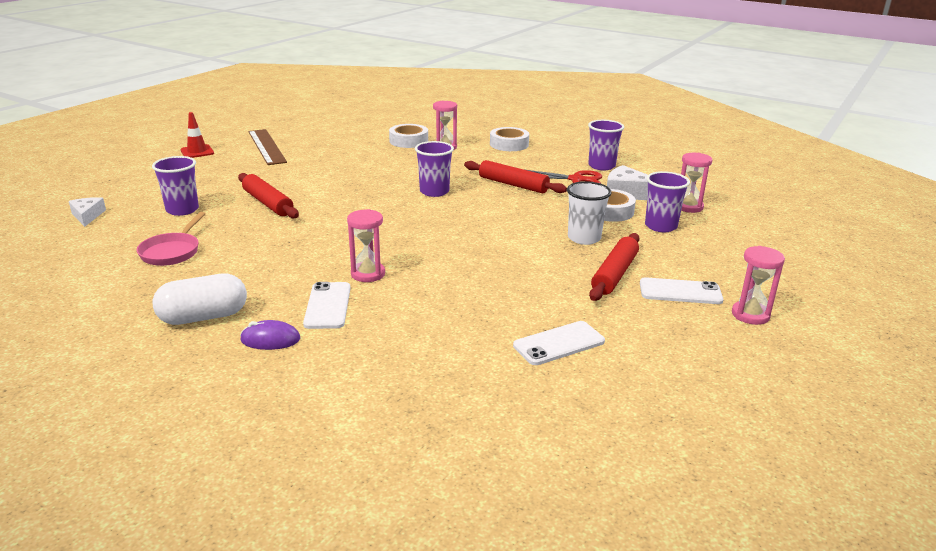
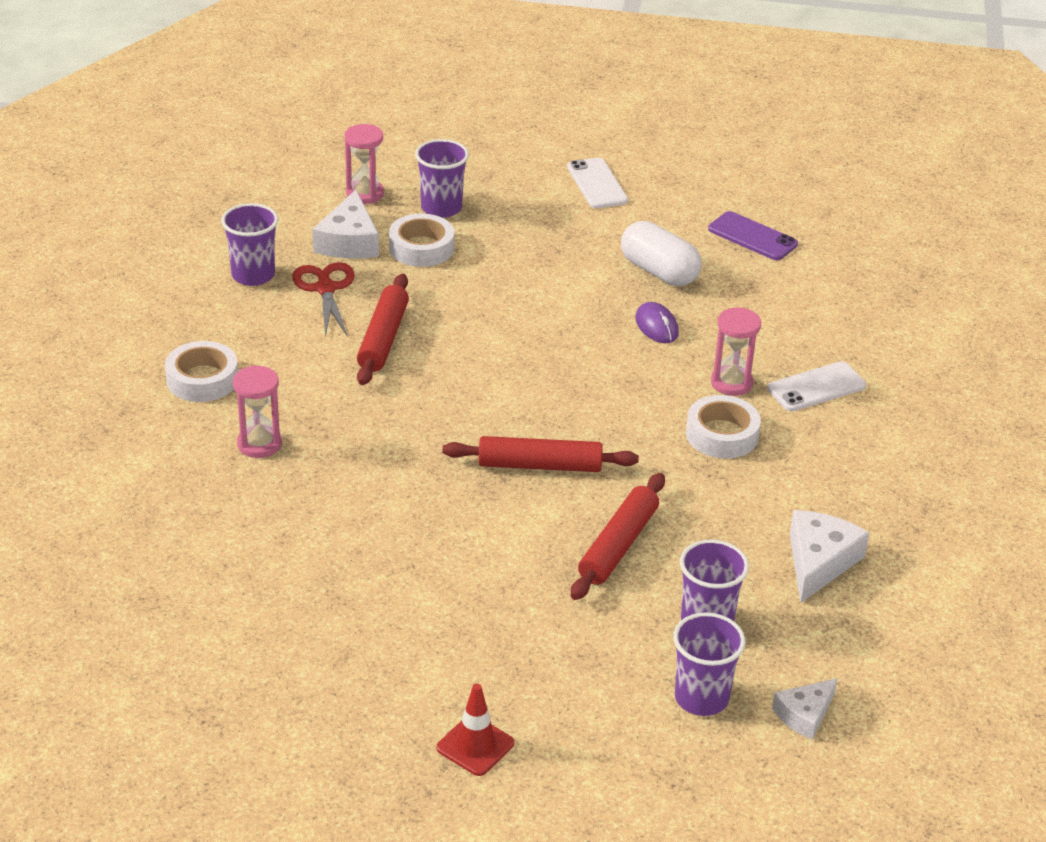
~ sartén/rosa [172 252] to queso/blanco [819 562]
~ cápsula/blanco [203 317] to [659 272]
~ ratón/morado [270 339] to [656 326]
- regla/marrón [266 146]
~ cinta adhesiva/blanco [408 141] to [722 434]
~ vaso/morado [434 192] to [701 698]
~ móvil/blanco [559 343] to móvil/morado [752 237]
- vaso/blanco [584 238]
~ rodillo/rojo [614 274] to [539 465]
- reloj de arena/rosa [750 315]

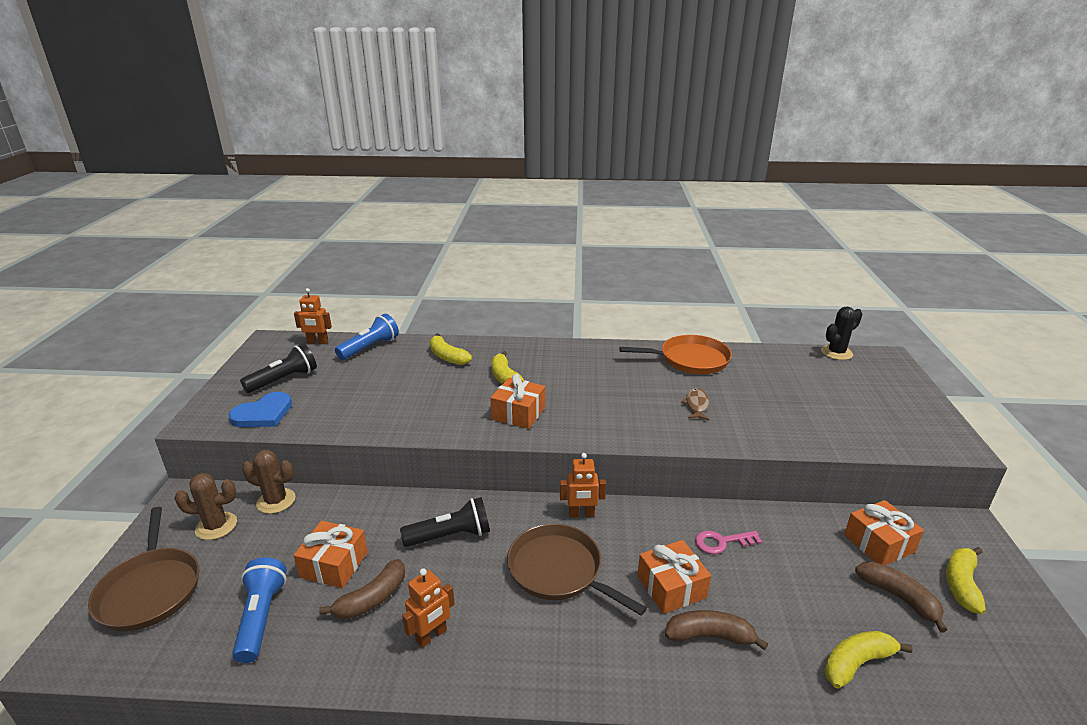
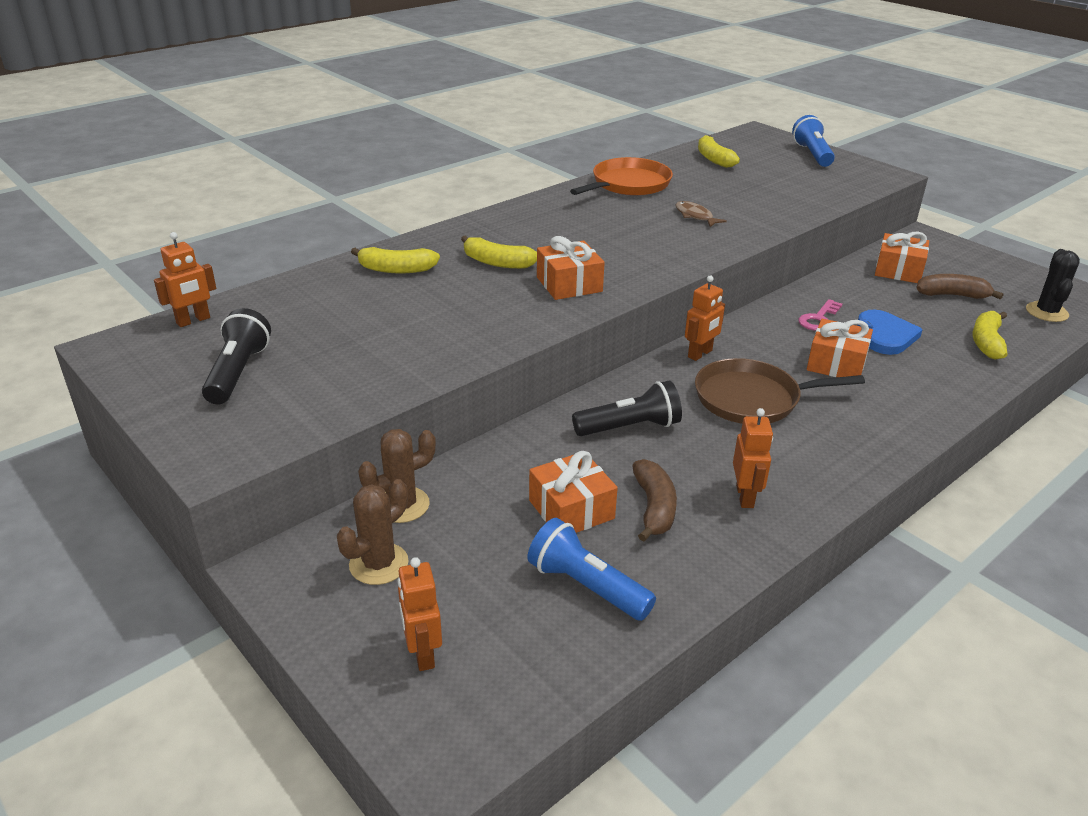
~ sartén/marrón [150 589] to robot/naranja [422 653]
~ corazón/azul [263 414] to [885 335]
~ lámpara de mano/azul [370 348] to [812 154]
~ lámpara de mano/negro [450 536] = [629 427] 45 degrees clockwise
- plátano/marrón [710 636]
~ cactus/negro [836 353] to [1046 312]
~ plátano/amarillo [961 584] to [713 159]

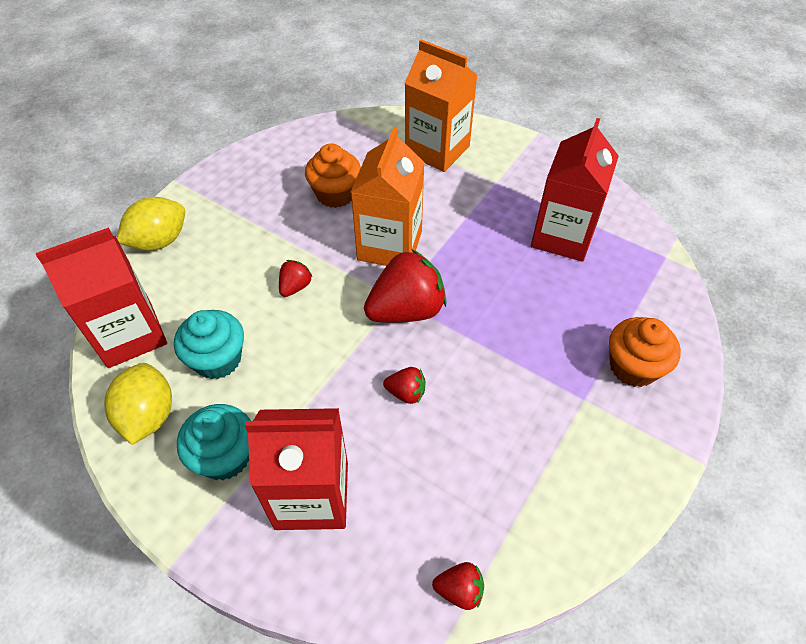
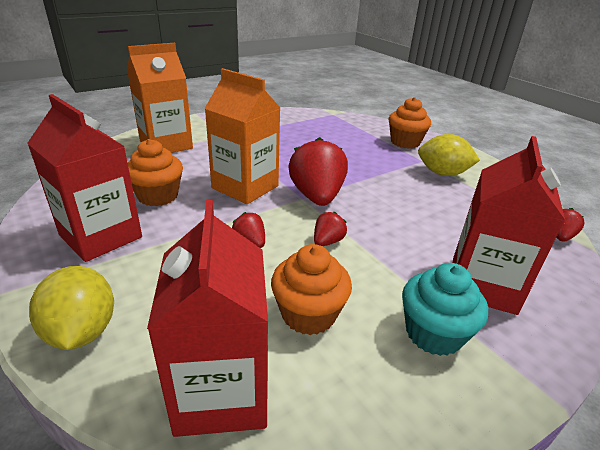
~ limón/amarillo [148 416] to [442 173]
~ magdalena/turquesa [218 359] to magdalena/naranja [308 314]
~ fresa/rojo [406 393] to [327 241]
~ cartón de leche/rojo [562 236] to [101 236]

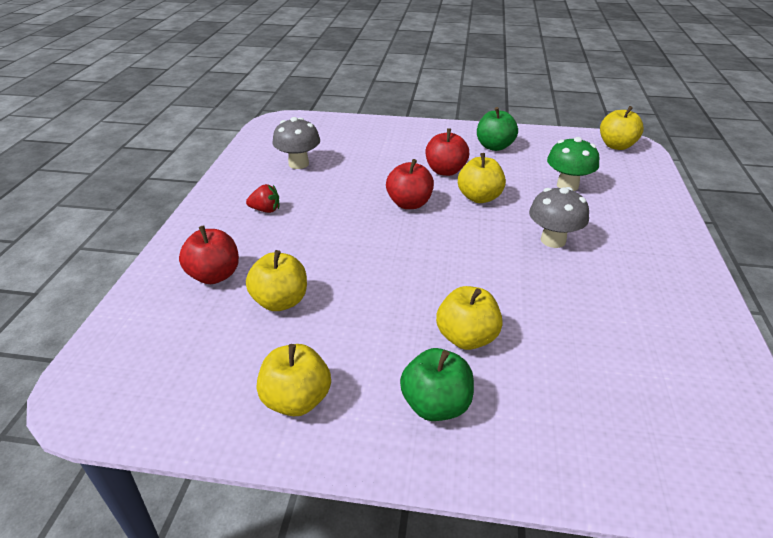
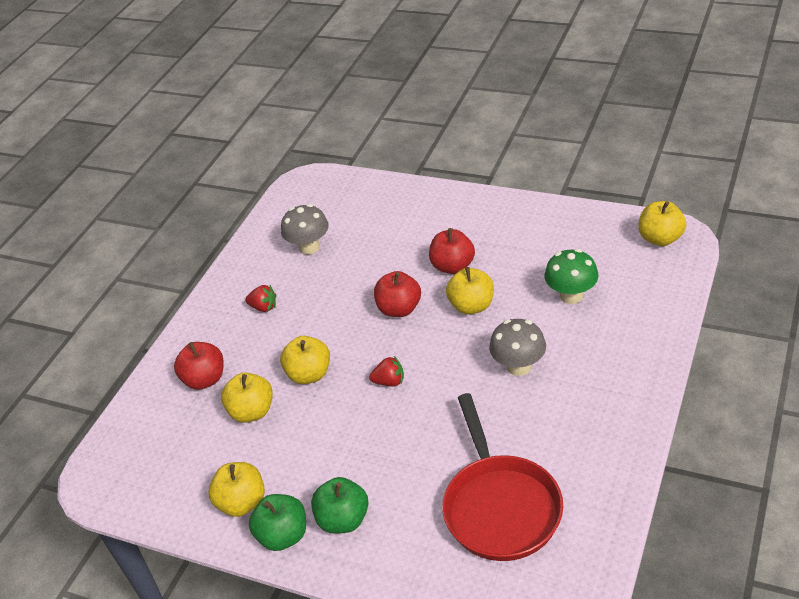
~ manzana/amarillo [466 338] to [309 374]
~ manzana/verde [494 146] to [283 535]
+ fresa/rojo [389 382]
+ sartén/rojo [500 507]

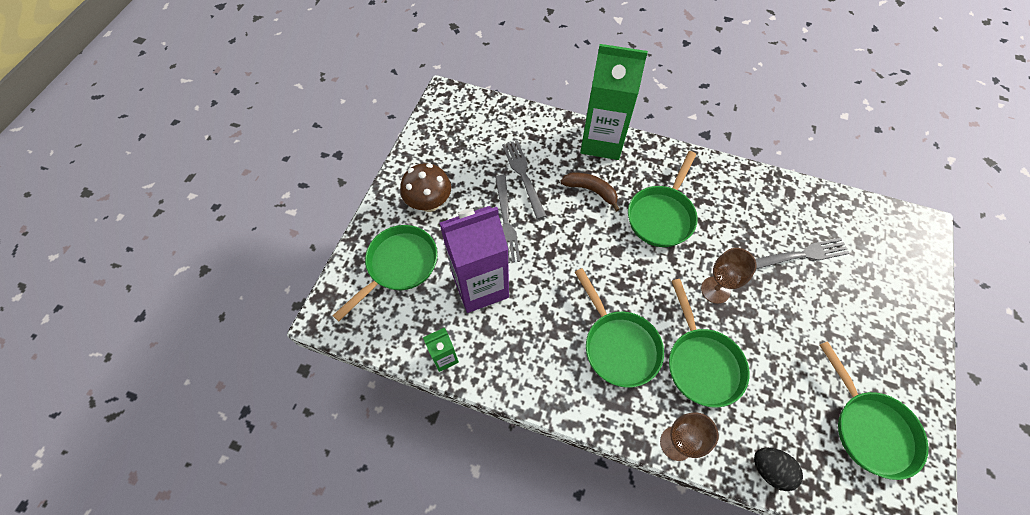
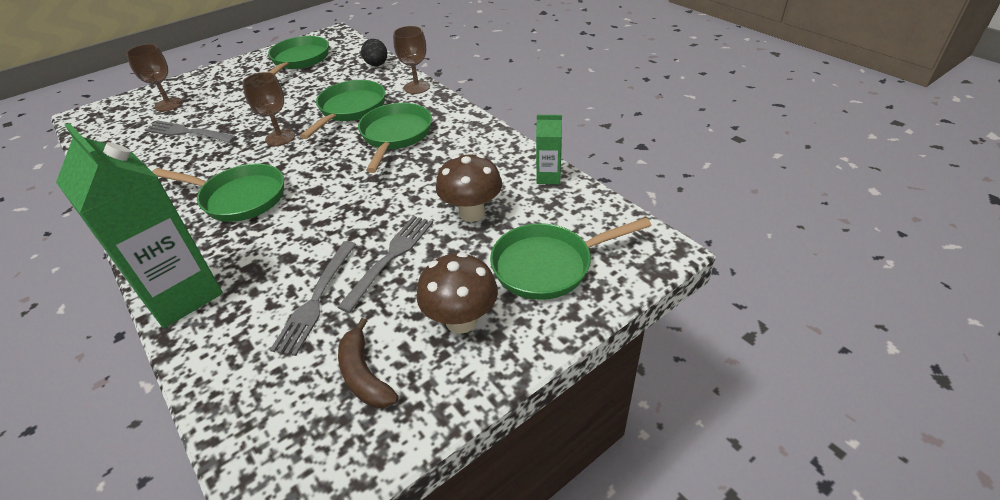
~ cartón de leche/morado [480 286] to seta/marrón [472 213]
~ plátano/marrón [591 191] to [364 375]
~ sartén/verde [662 216] = [239 198] 45 degrees clockwise
+ copa/marrón [169 104]

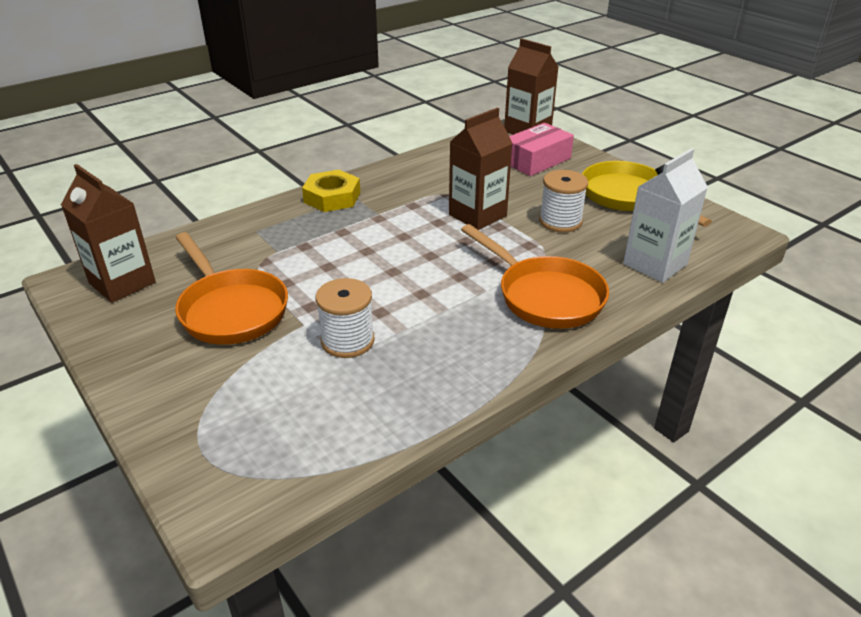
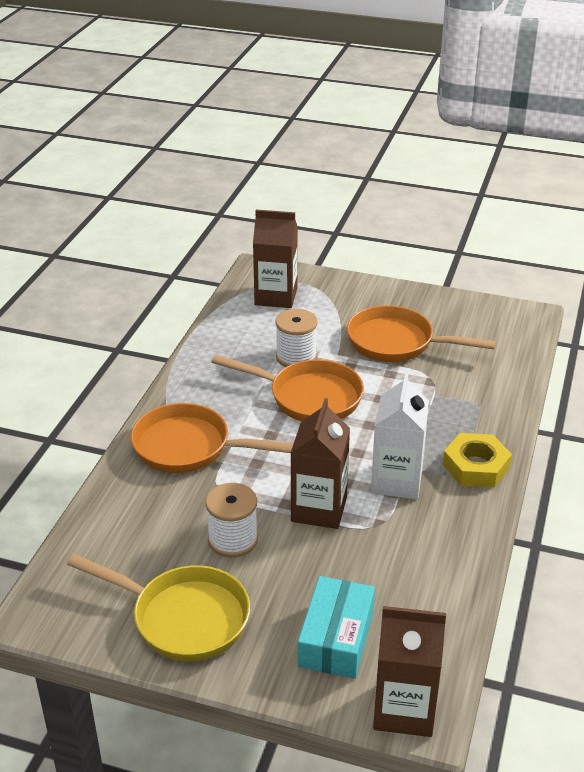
~ cartón de leche/marrón [122 283] to [276 296]
~ caja/rosa [536 160] to caja/turquesa [336 638]
~ cartón de leche/blanco [655 264] to [396 481]
+ sartén/naranja [309 397]

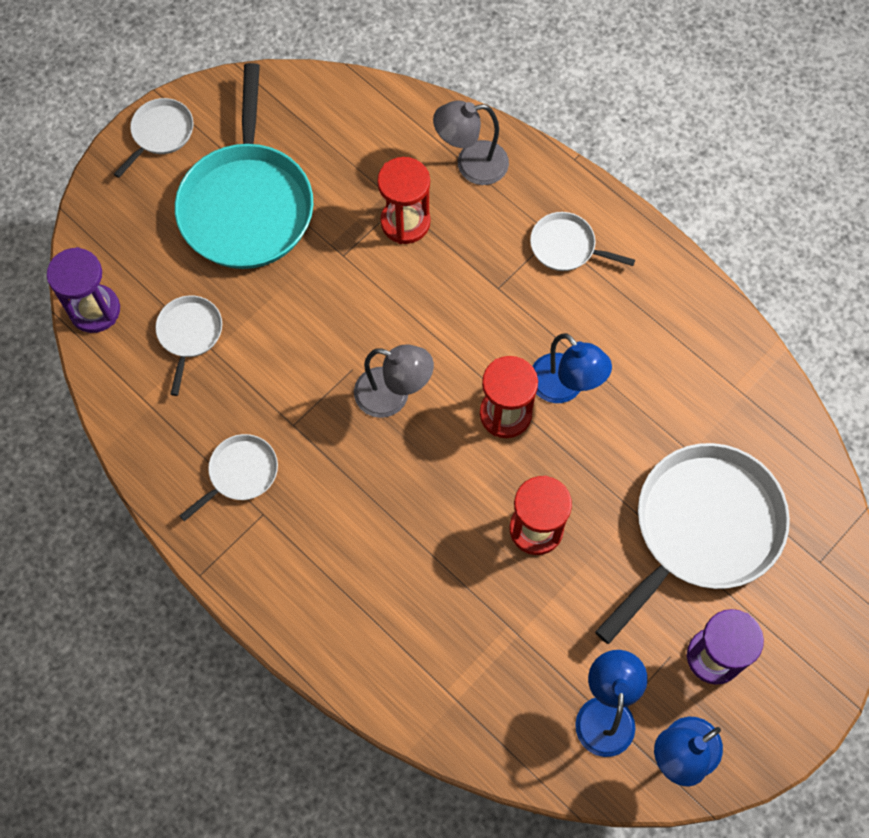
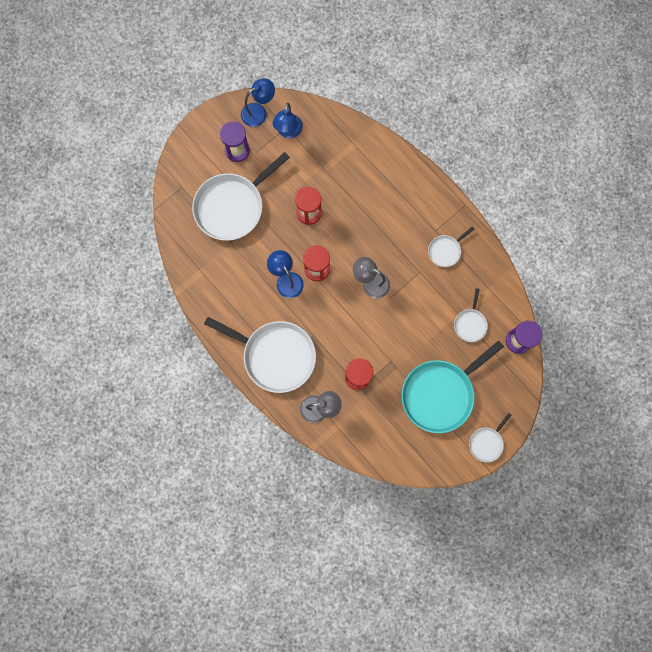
~ sartén/turquesa [247 205] = [440 394] 135 degrees counterclockwise
~ sartén/blanco [566 246] = [275 356] x2.13

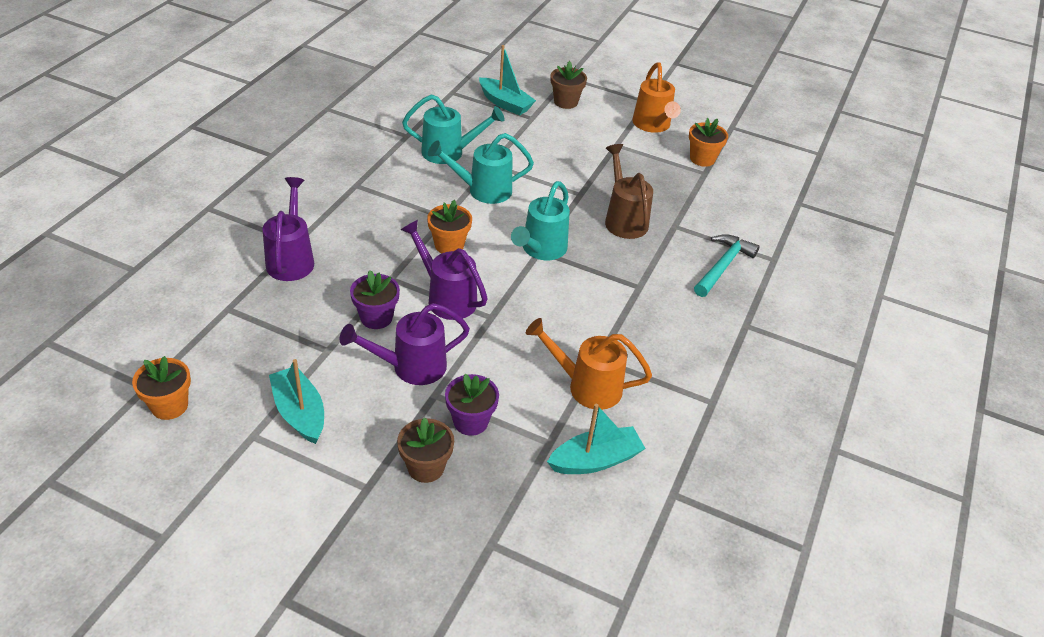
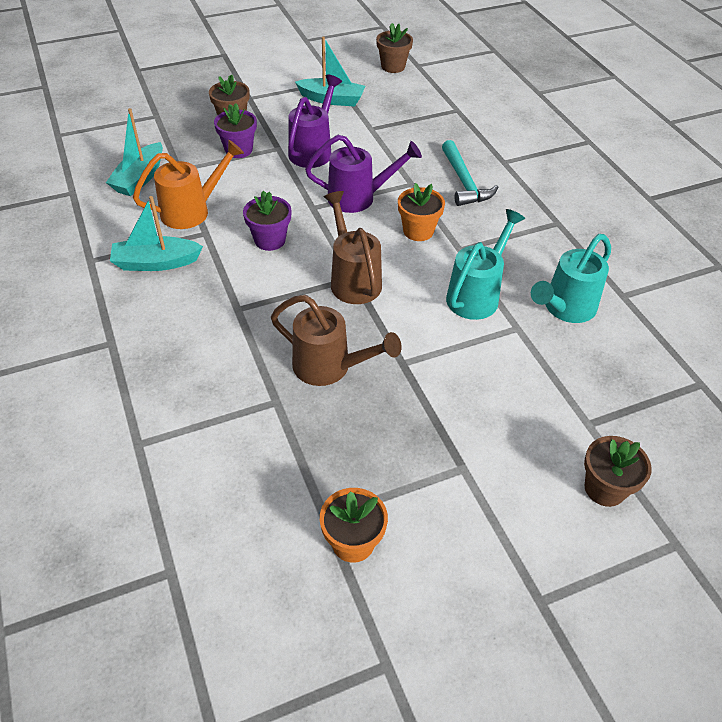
~ maceta/naranja [169 406] to maceta/marrón [393 66]
- regadera/morado [291 259]
~ maceta/morado [376 317] to [270 240]
~ barco/turquesa [505 103] to [156 263]
~ regadera/turquesa [541 249] to regadera/marrón [353 279]
- regadera/naranja [652 125]
~ martillo/turquesa [723 266] to [464 182]

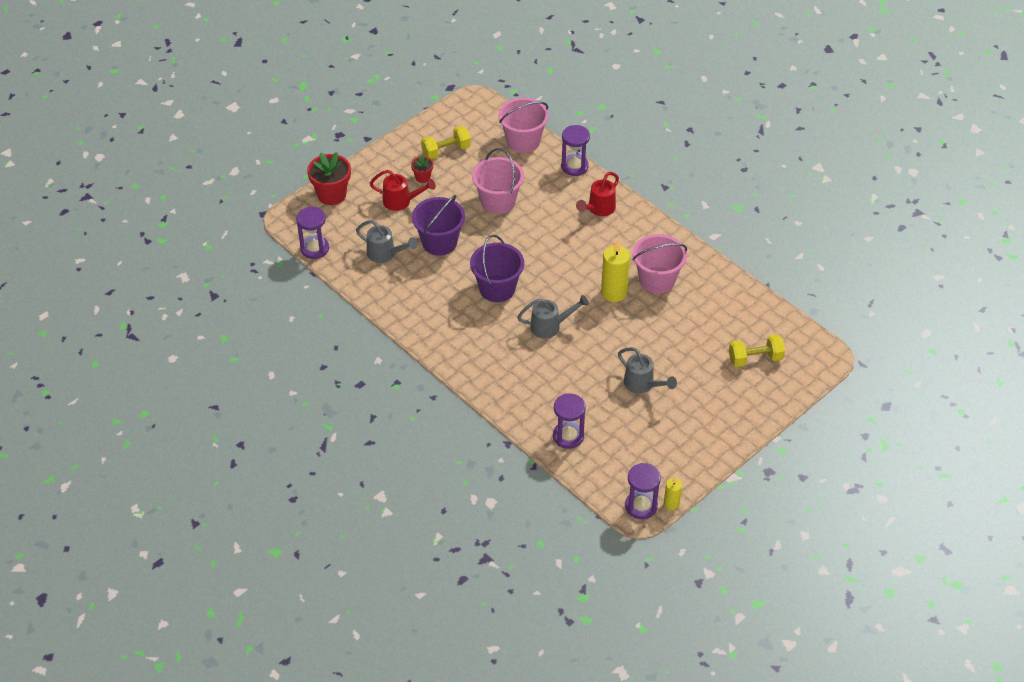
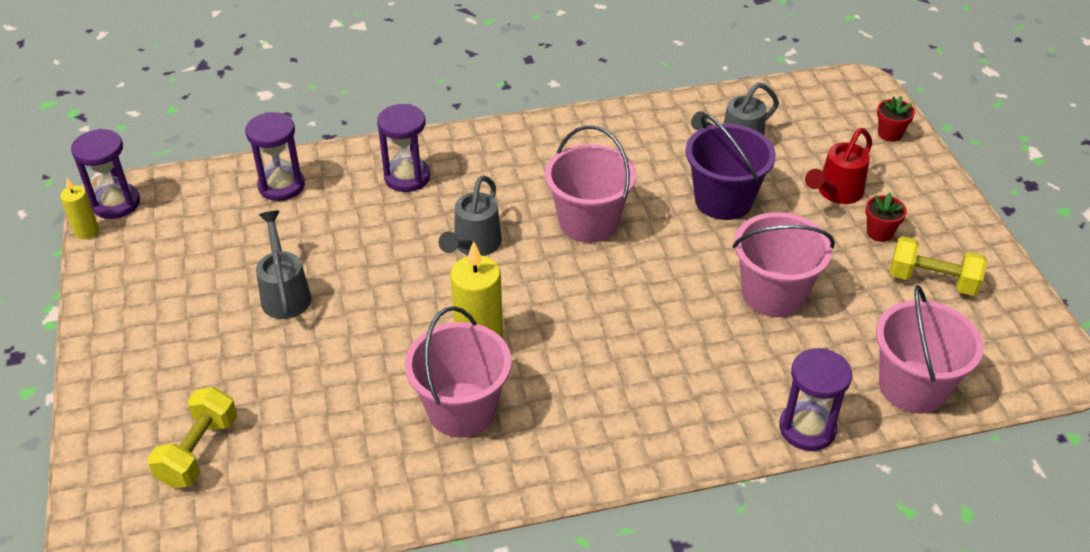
~ reloj de arena/morado [315 249] to [407 177]
~ maceta/rojo [332 194] = [890 134] x0.52
~ mancuerna/amarillo [446 151] = [932 281] 75 degrees counterclockwise
~ balde/morado [497 288] to balde/rosa [588 222]
- regadera/rojo [598 209]
~ regadera/gris [643 385] = [285 293] 90 degrees clockwise

